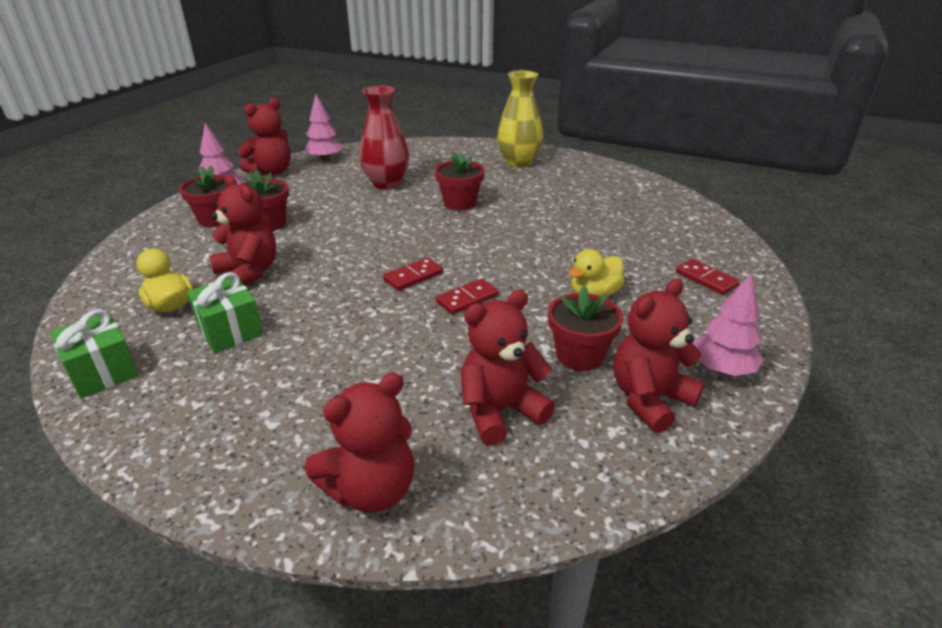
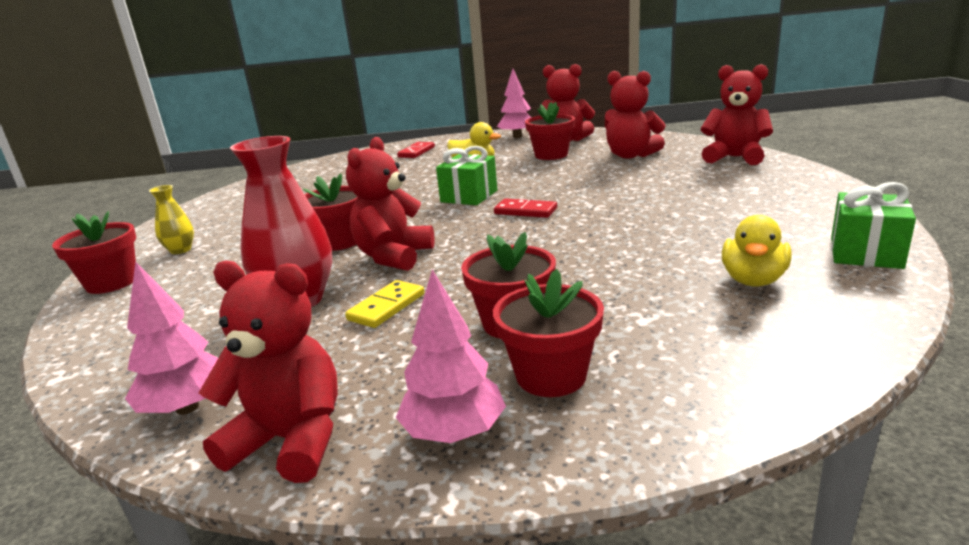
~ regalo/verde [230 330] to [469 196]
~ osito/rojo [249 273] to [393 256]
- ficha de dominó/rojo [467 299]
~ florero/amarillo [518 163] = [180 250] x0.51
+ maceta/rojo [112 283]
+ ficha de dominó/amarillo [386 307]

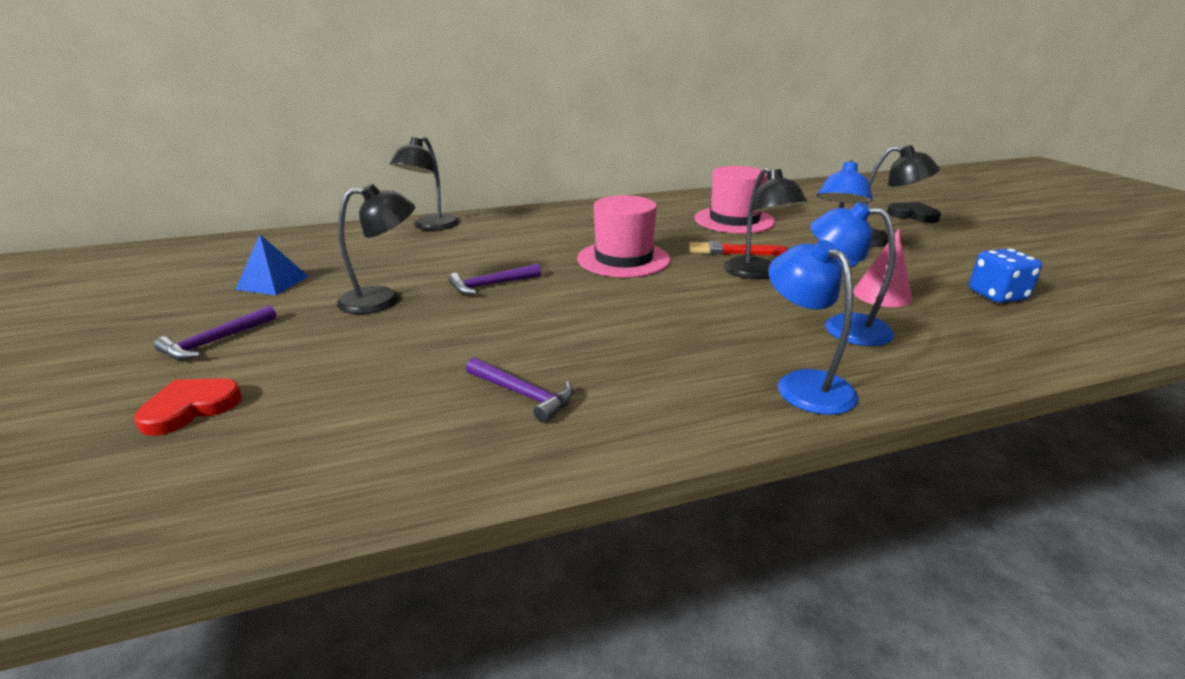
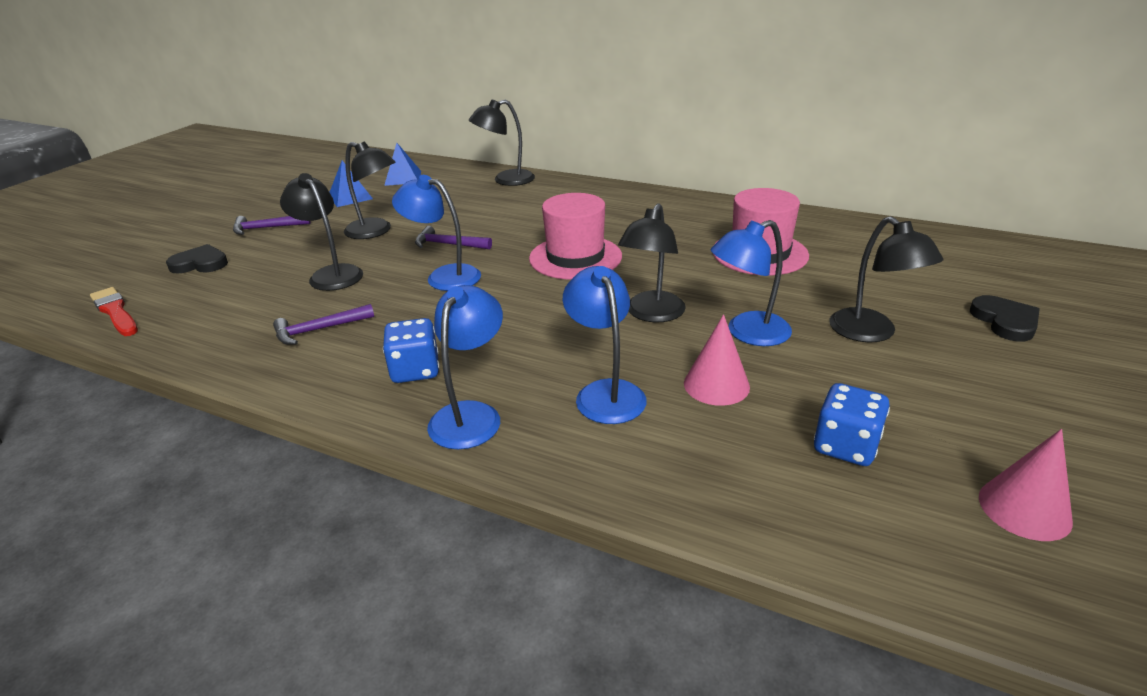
~ corazón/rojo [190 408] to corazón/negro [200 264]
~ martillo/morado [523 395] = [319 329] 75 degrees clockwise
~ pincel/rojo [732 251] to [115 311]
+ lámpara/negro [331 274]
+ dado/azul [415 370]
+ pirámide/azul [403 178]
+ lámpara/azul [444 276]
+ cono/rosa [1024 508]

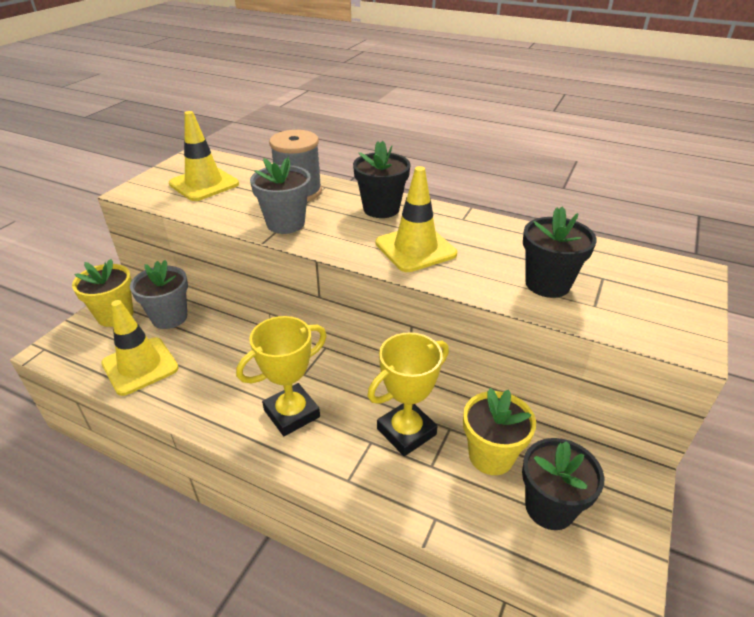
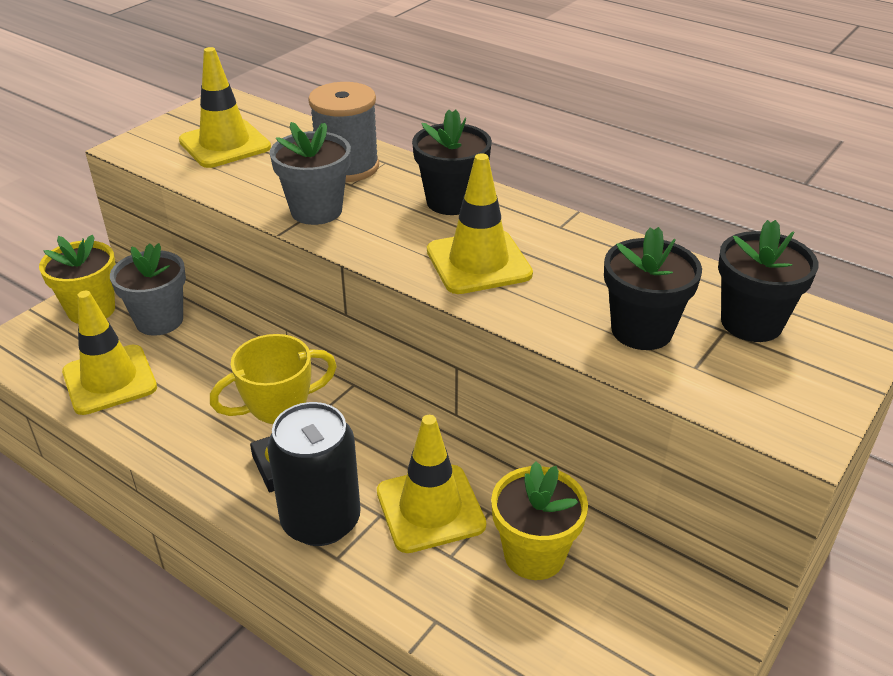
~ trofeo/amarillo [406 432] to cono de tráfico/amarillo [430 508]
~ maceta/negro [549 507] to [751 323]
+ lata/negro [321 521]

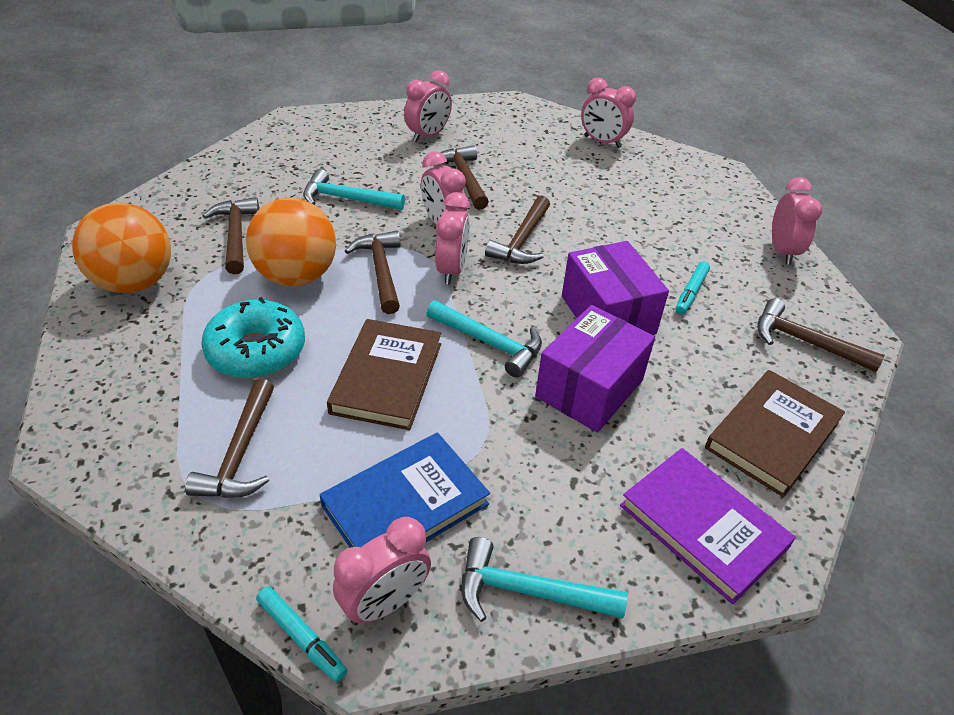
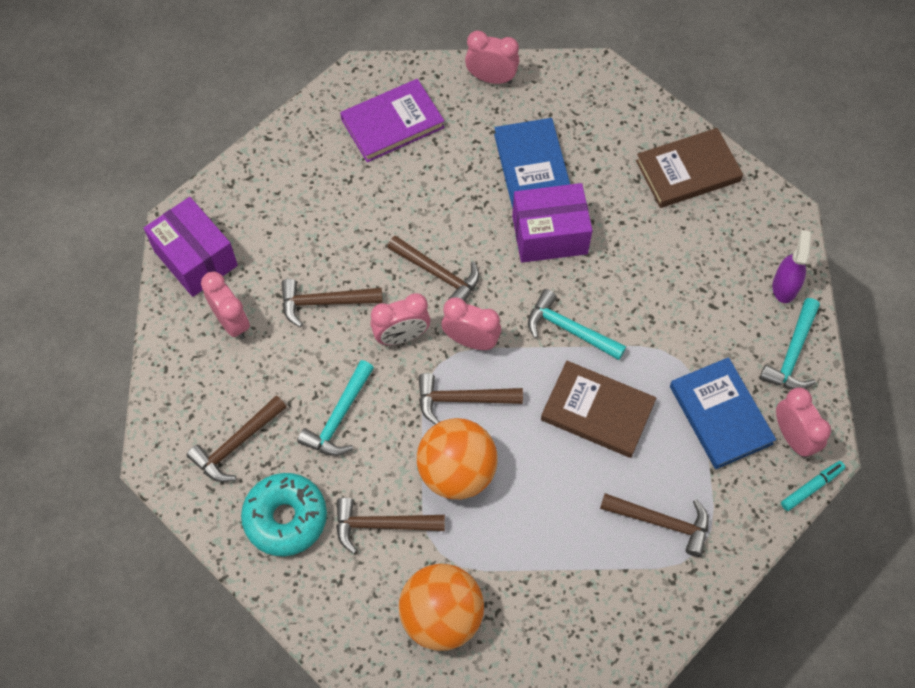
~ rosquilla/turquesa [256 350] to [285 518]
~ martillo/turquesa [489 343] = [569 329] 105 degrees counterclockwise
~ caja/morado [589 388] to [196 258]
- despertador/rosa [602 142]
~ libro/morado [703 526] to [392 123]
~ rotulador/turquesa [691 292] to libro/azul [532 165]
~ libro/marrón [772 435] = [688 171] 75 degrees counterclockwise
~ martillo/marrón [805 342] to [236 444]
+ pulverizador/morado [785 286]

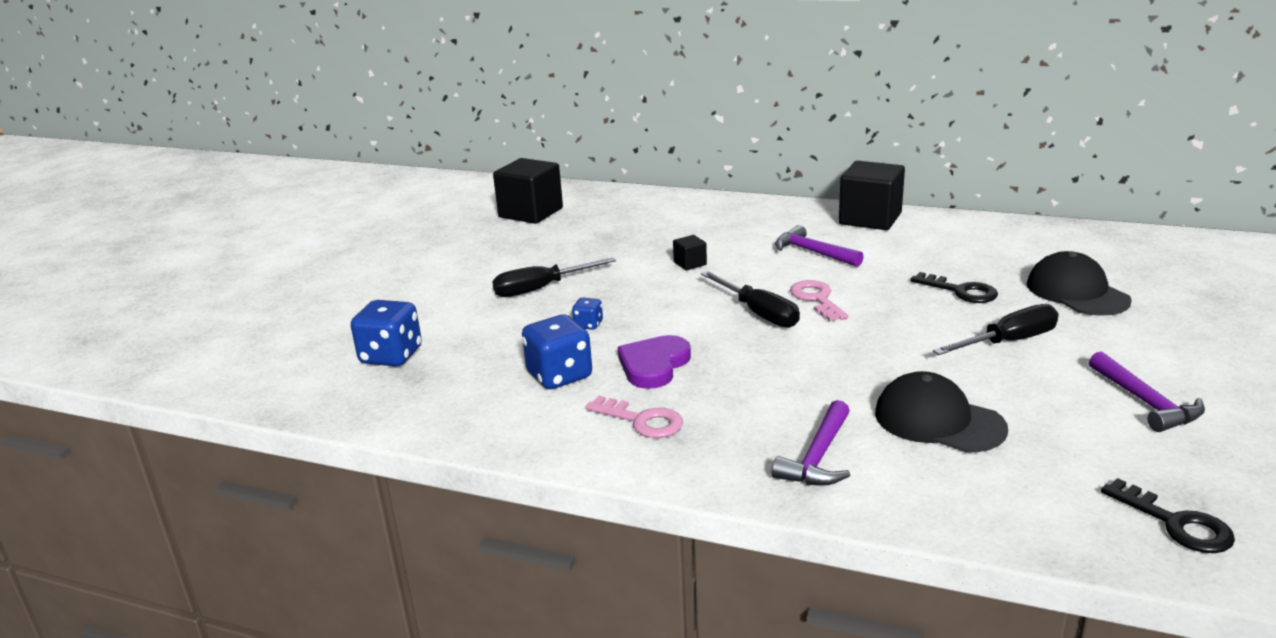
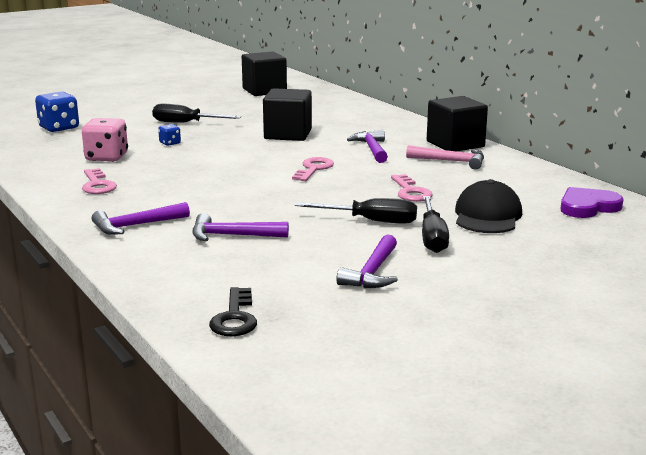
~ dado/azul [559 376] to dado/rosa [107 157]
~ corazón/morado [654 365] to [588 207]
~ cubo/negro [690 263] = [288 134] x2.21
~ destornillador/negro [758 313] to [432 237]
~ gorra/negro [938 421] to martillo/morado [232 235]
~ llave/negro [960 291] to llave/rosa [410 192]
+ martillo/rosa [451 161]

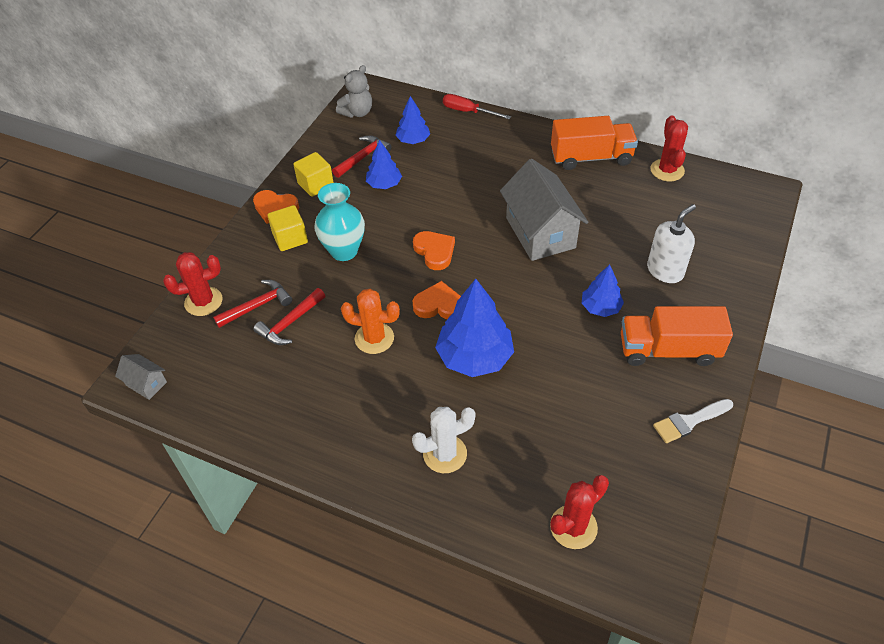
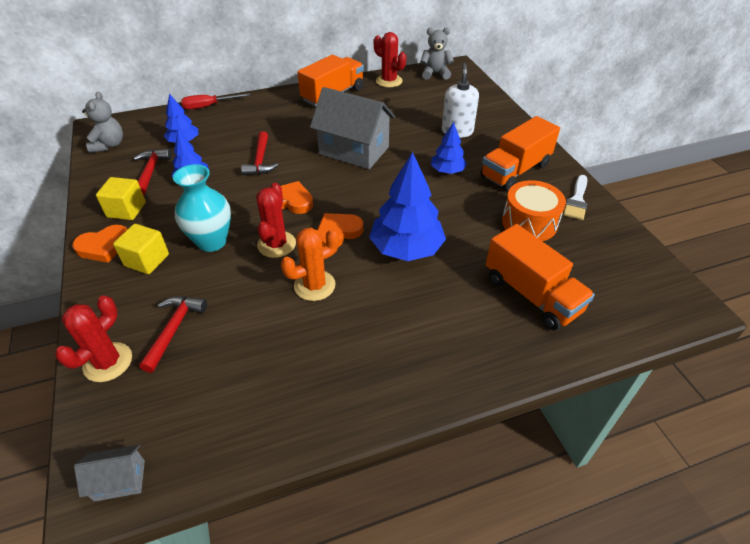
~ martillo/rojo [290 323] to [260 160]
- cactus/blanco [445 454]
~ cactus/rojo [573 527] to [276 244]
+ osito/gris [435 74]
+ camión/naranja [531 294]
+ tambor/naranja [529 223]

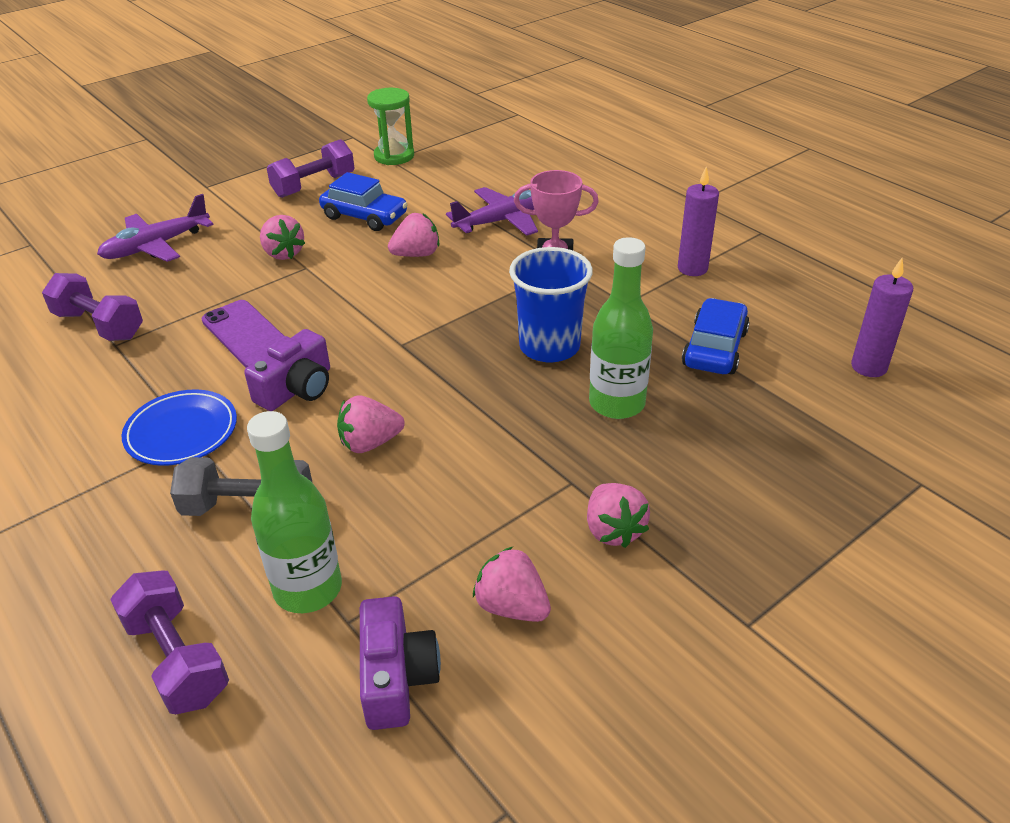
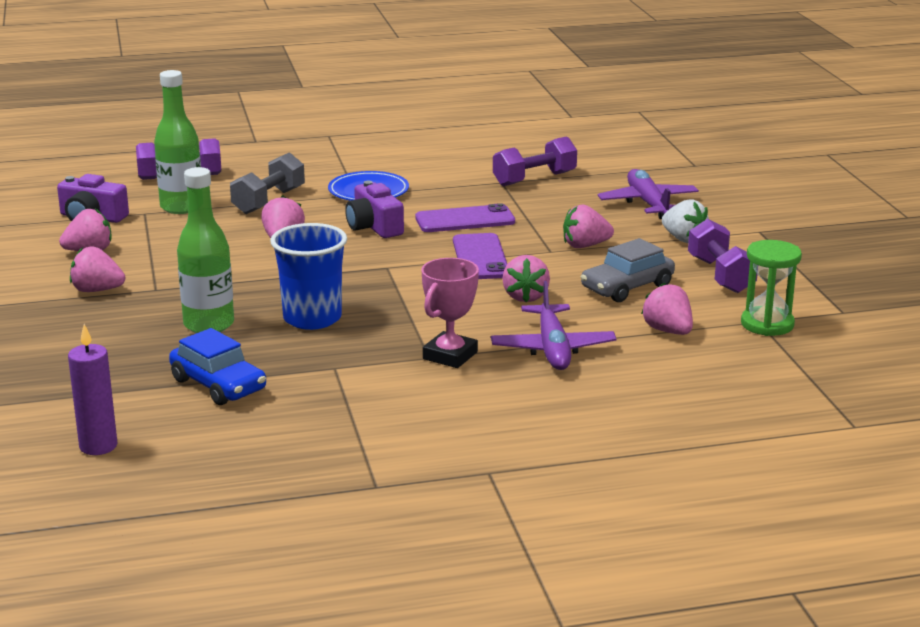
~ coche/azul [364 216] to coche/gris [627 287]
- vela/morado [692 268]
+ móvil/morado [480 257]
+ fresa/rosa [668 331]
+ fresa/blanco [683 239]

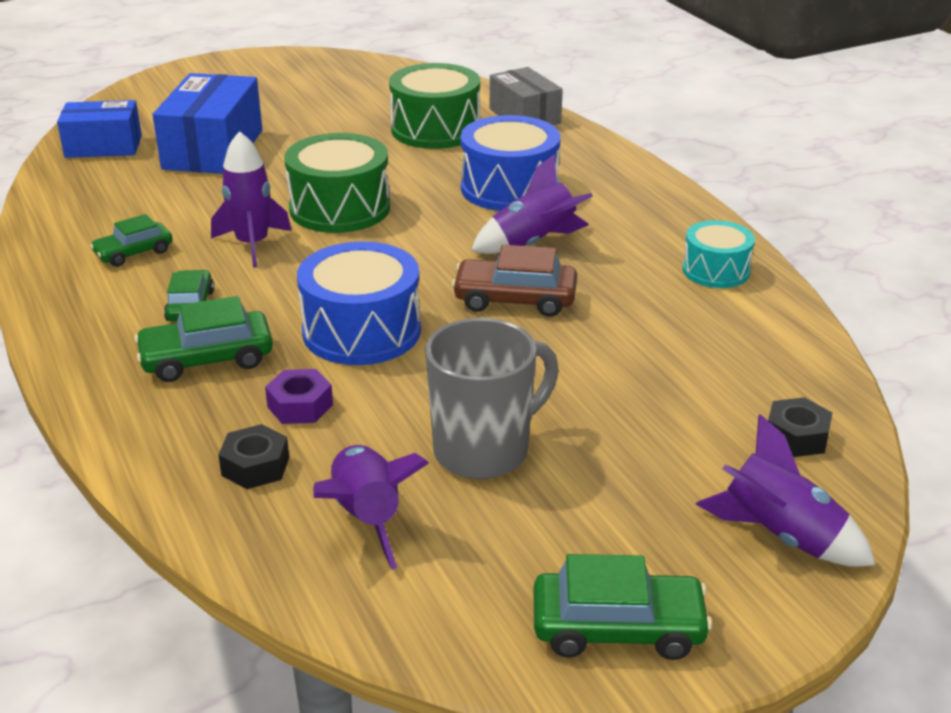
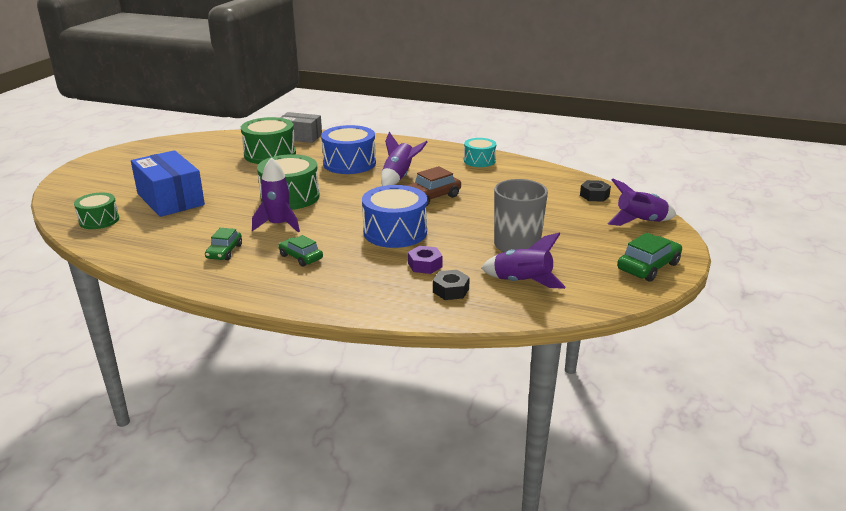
~ caja/azul [103 146] to tambor/verde [99 220]
- coche/verde [207 359]

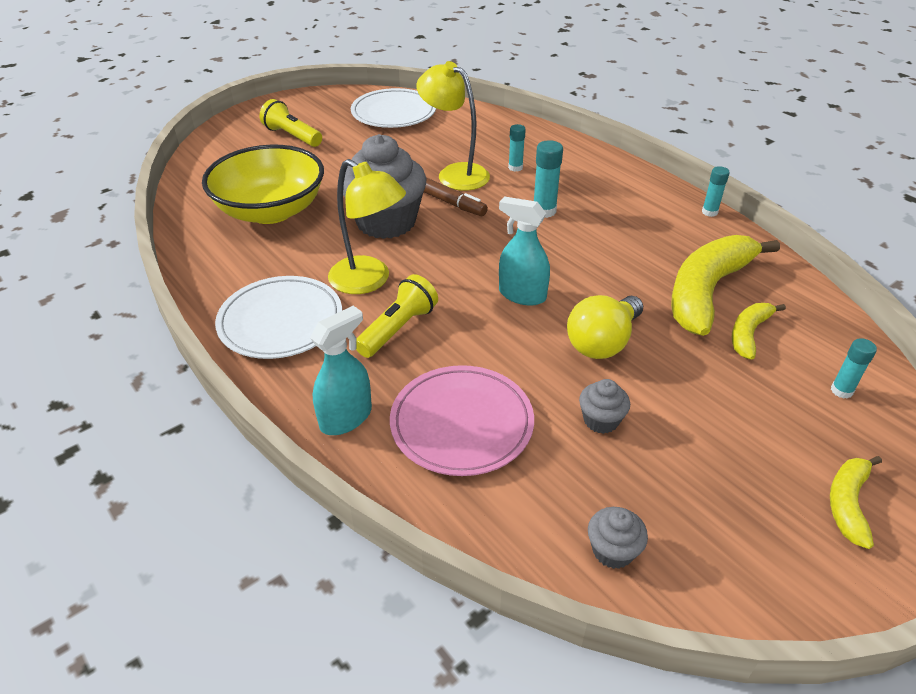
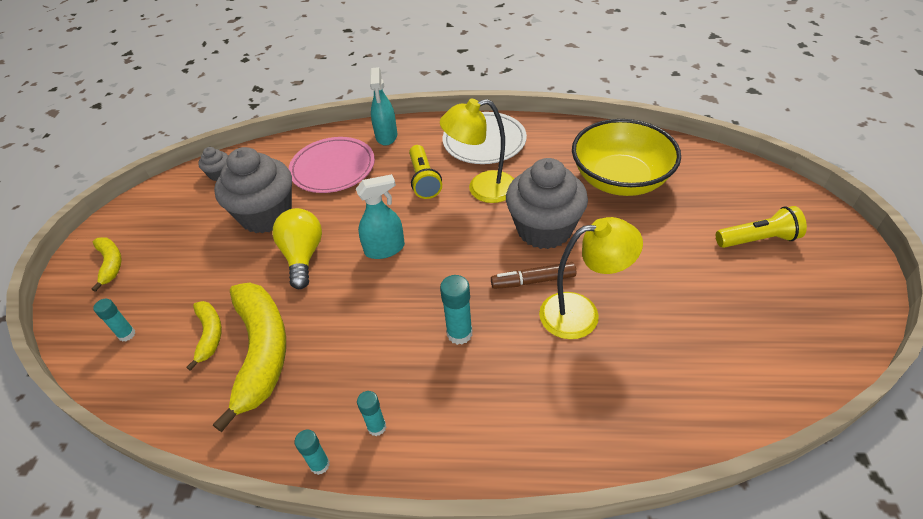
- plato/blanco [394 113]
~ barra de pegamento/turquesa [515 168] to [377 427]
~ magdalena/gris [601 420] = [266 215] x2.29

